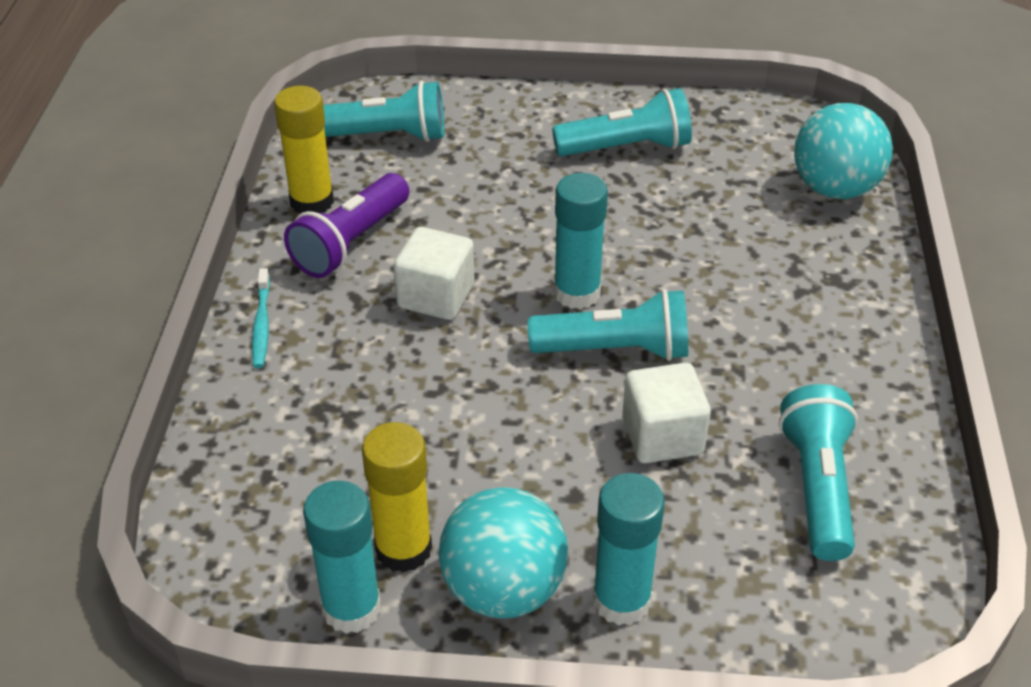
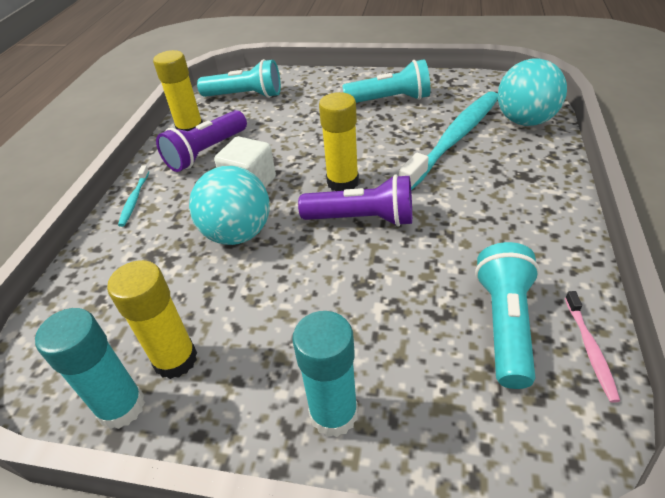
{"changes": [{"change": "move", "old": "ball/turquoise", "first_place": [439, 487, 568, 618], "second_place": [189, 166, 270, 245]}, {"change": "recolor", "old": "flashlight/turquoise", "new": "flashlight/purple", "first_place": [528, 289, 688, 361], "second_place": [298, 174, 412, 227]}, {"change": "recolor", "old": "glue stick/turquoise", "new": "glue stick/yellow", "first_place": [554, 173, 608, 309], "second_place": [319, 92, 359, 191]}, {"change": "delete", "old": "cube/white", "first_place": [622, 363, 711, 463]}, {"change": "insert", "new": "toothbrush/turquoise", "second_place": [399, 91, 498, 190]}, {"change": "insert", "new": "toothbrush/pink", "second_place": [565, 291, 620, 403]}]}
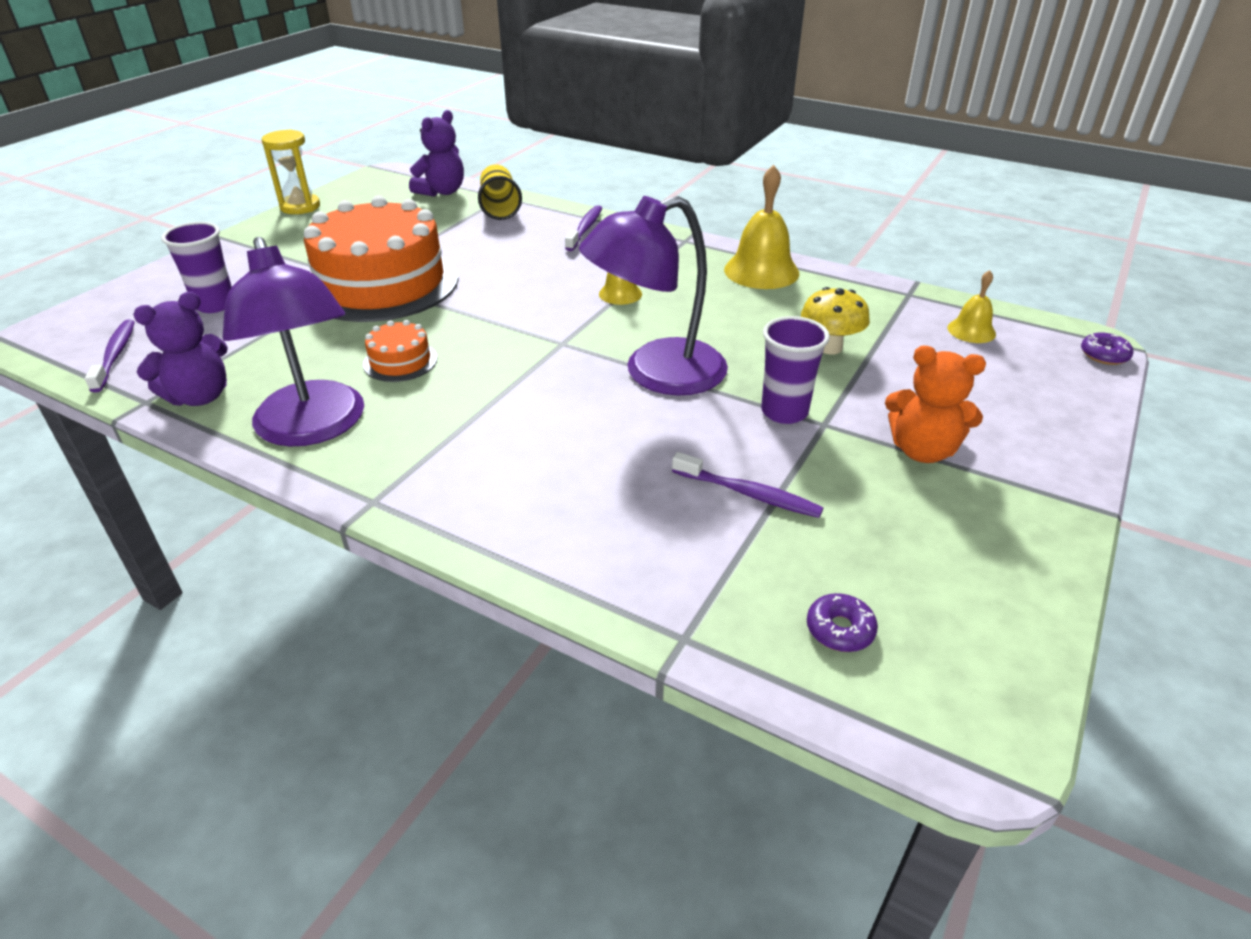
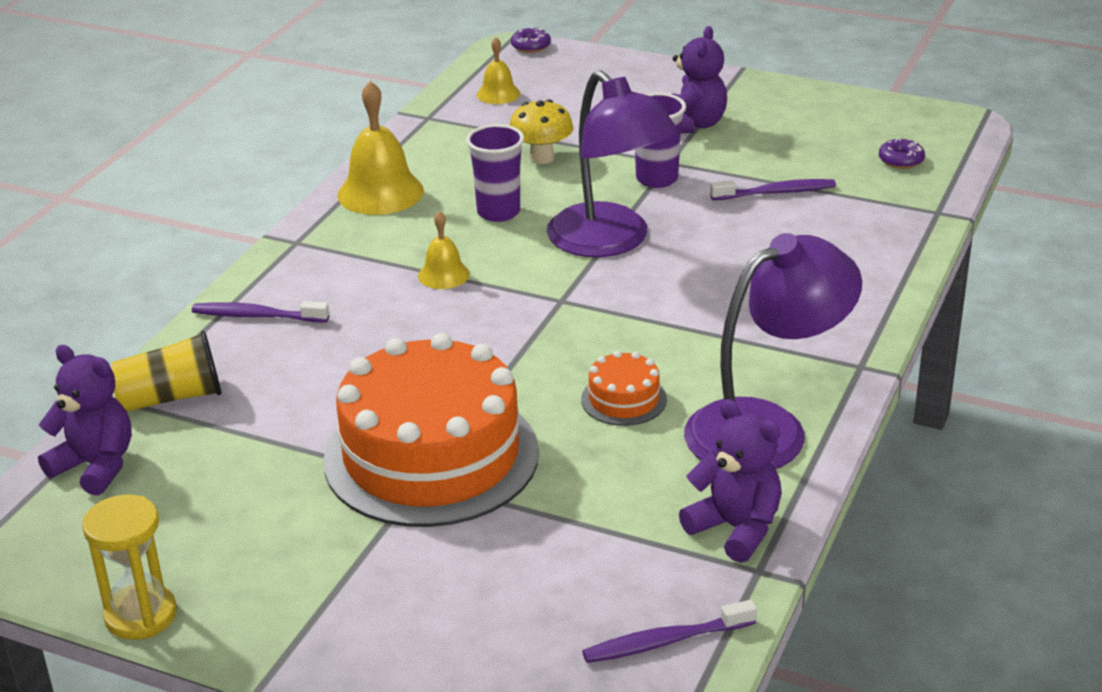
{"changes": [{"change": "move", "old": "cup/purple", "first_place": [161, 222, 232, 313], "second_place": [466, 124, 524, 222]}, {"change": "rotate", "old": "toothbrush/purple", "first_place": [672, 452, 823, 518], "second_place": [710, 179, 836, 200], "degrees": 60}, {"change": "recolor", "old": "teddy bear/orange", "new": "teddy bear/purple", "first_place": [885, 345, 986, 463], "second_place": [672, 26, 727, 133]}]}
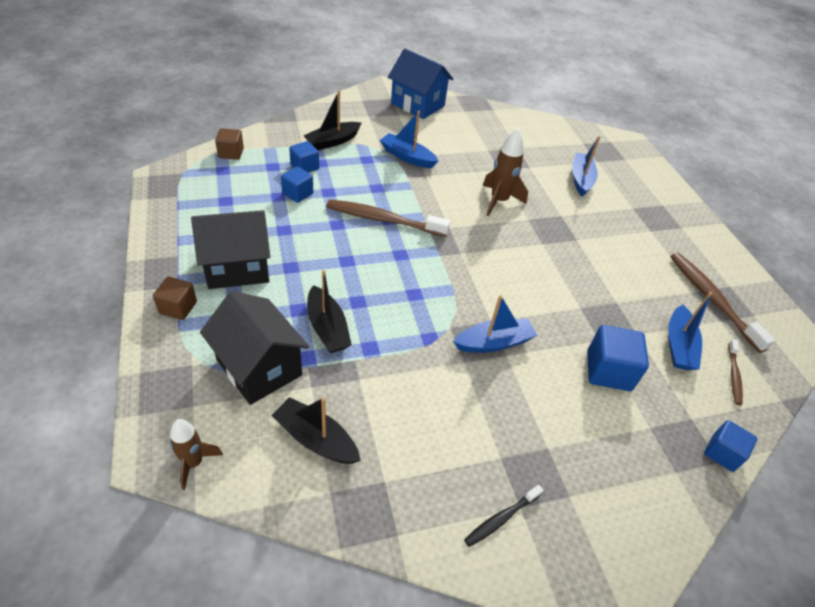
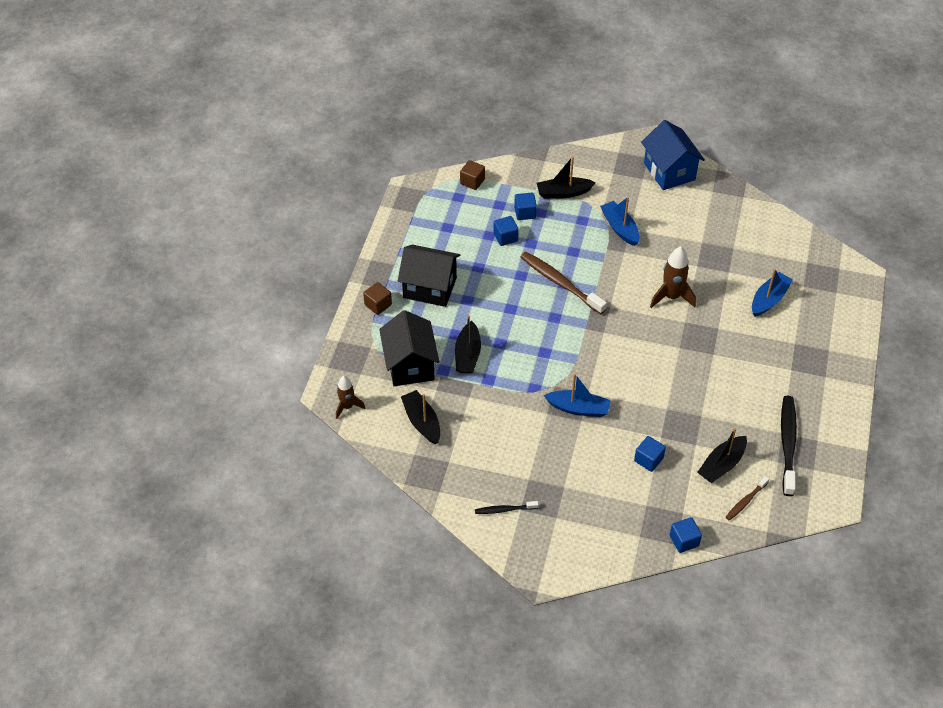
{"changes": [{"change": "resize", "old": "cube/blue", "first_place": [587, 325, 649, 391], "second_place": [634, 436, 666, 472], "factor": 0.65}, {"change": "recolor", "old": "boat/blue", "new": "boat/black", "first_place": [668, 292, 712, 370], "second_place": [697, 428, 747, 483]}, {"change": "recolor", "old": "toothbrush/brown", "new": "toothbrush/black", "first_place": [671, 253, 775, 353], "second_place": [781, 395, 797, 496]}]}
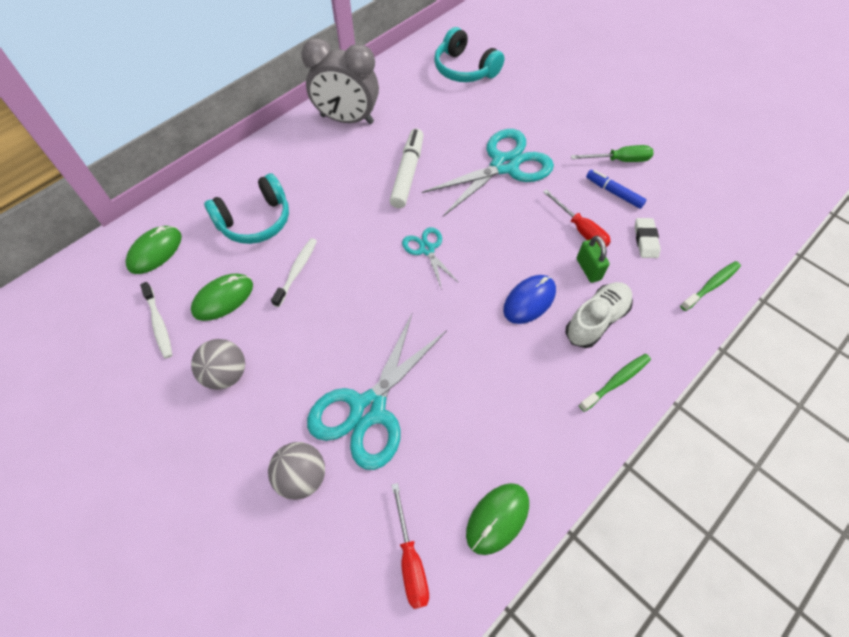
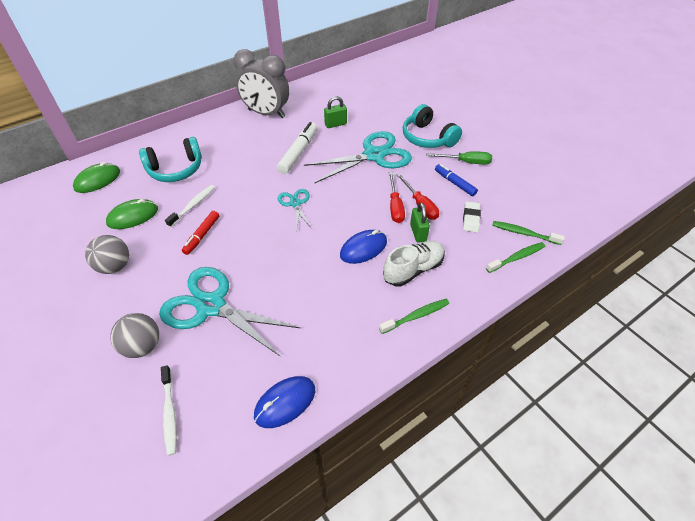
{"changes": [{"change": "move", "old": "toothbrush/white", "first_place": [140, 282, 172, 359], "second_place": [161, 365, 177, 456]}, {"change": "rotate", "old": "scissors/turquoise", "first_place": [307, 314, 447, 470], "second_place": [159, 267, 300, 357], "degrees": 75}, {"change": "move", "old": "screwdriver/red", "first_place": [392, 483, 429, 609], "second_place": [389, 172, 405, 223]}, {"change": "move", "old": "headphones/turquoise", "first_place": [434, 27, 504, 82], "second_place": [403, 104, 462, 148]}, {"change": "recolor", "old": "mouse/green", "new": "mouse/blue", "first_place": [466, 483, 529, 555], "second_place": [254, 376, 315, 428]}, {"change": "insert", "new": "marker/red", "second_place": [182, 211, 219, 255]}, {"change": "insert", "new": "padlock/green", "second_place": [324, 96, 347, 128]}, {"change": "insert", "new": "toothbrush/green", "second_place": [492, 221, 565, 245]}]}
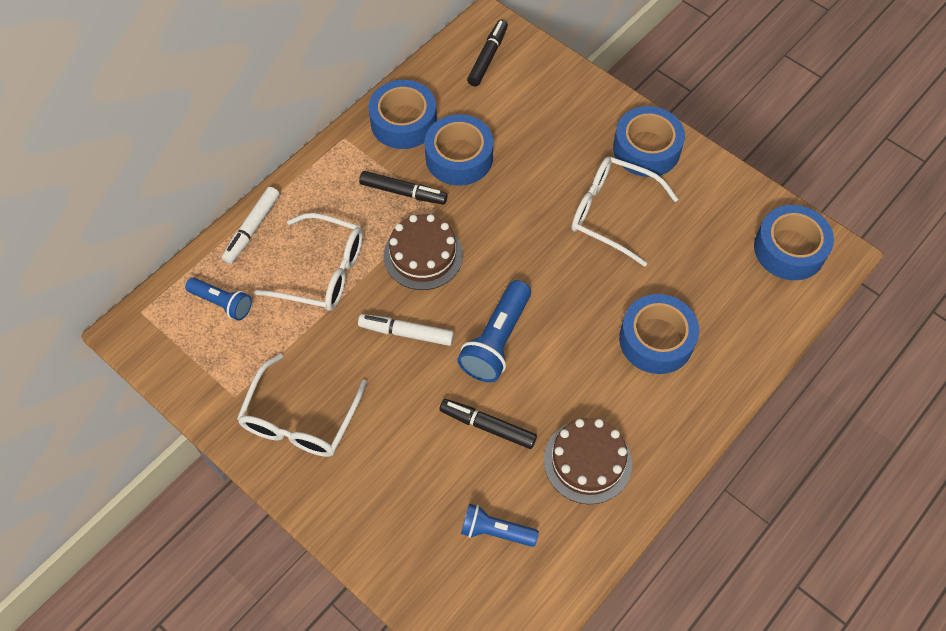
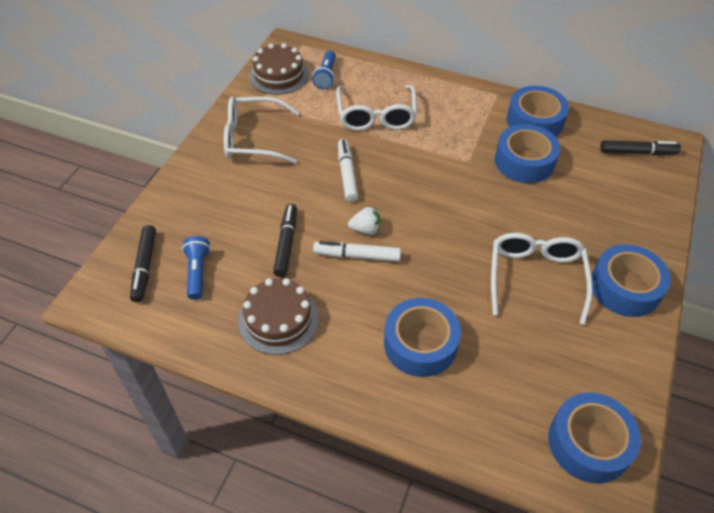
{"changes": [{"change": "move", "old": "marker/white", "first_place": [222, 187, 280, 264], "second_place": [313, 241, 401, 262]}, {"change": "move", "old": "marker/black", "first_place": [359, 171, 448, 205], "second_place": [130, 225, 156, 302]}, {"change": "move", "old": "cake/brown", "first_place": [384, 214, 463, 290], "second_place": [249, 43, 309, 95]}, {"change": "replace", "old": "flashlight/blue", "new": "strawberry/white", "first_place": [457, 280, 531, 382], "second_place": [348, 207, 380, 235]}]}
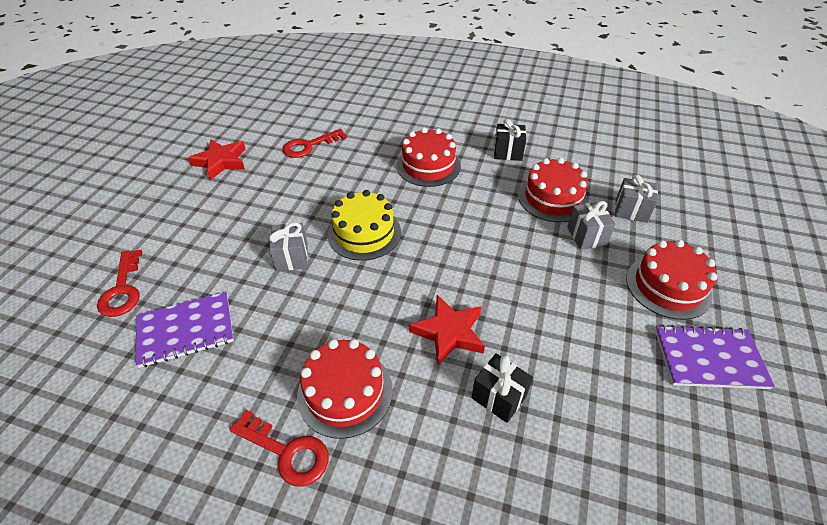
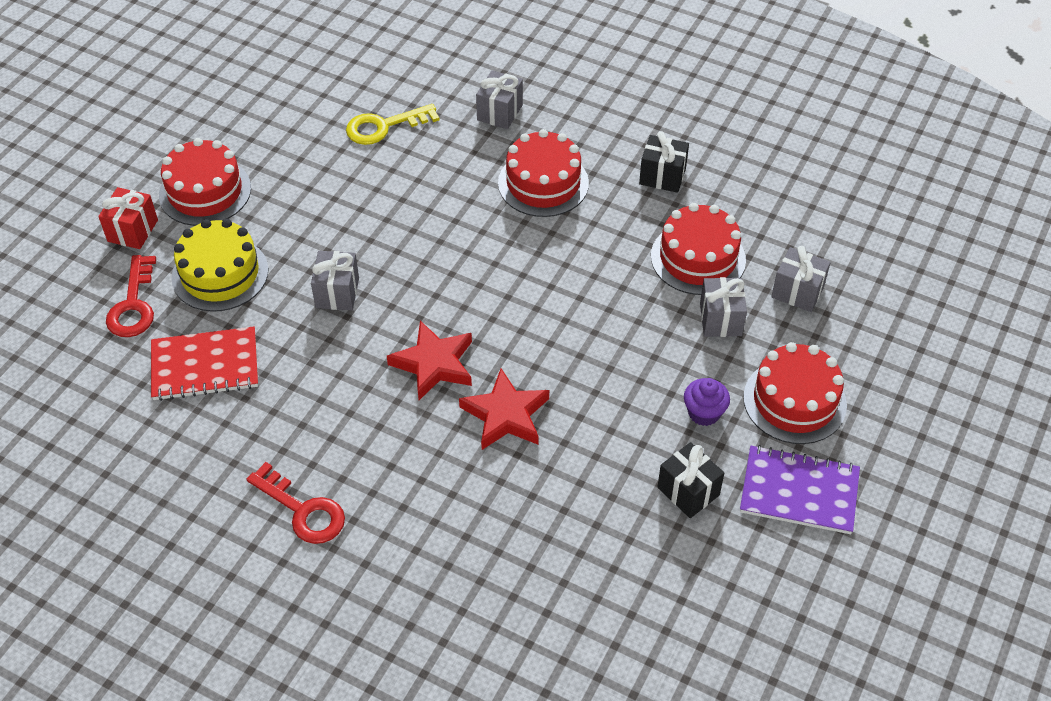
{"changes": [{"change": "recolor", "old": "notebook/purple", "new": "notebook/red", "first_place": [136, 292, 234, 368], "second_place": [151, 326, 258, 401]}, {"change": "move", "old": "star/red", "first_place": [188, 139, 245, 180], "second_place": [387, 321, 472, 400]}, {"change": "recolor", "old": "key/red", "new": "key/yellow", "first_place": [282, 129, 347, 158], "second_place": [346, 104, 439, 145]}, {"change": "move", "old": "cake/red", "first_place": [297, 339, 393, 439], "second_place": [159, 138, 251, 226]}, {"change": "move", "old": "cake/yellow", "first_place": [328, 190, 401, 261], "second_place": [172, 219, 268, 312]}, {"change": "move", "old": "gift/black", "first_place": [472, 353, 533, 423], "second_place": [657, 442, 724, 518]}, {"change": "insert", "new": "gift/red", "second_place": [98, 187, 158, 249]}, {"change": "insert", "new": "gift/grey", "second_place": [476, 70, 523, 129]}, {"change": "insert", "new": "cupcake/purple", "second_place": [684, 378, 730, 426]}]}
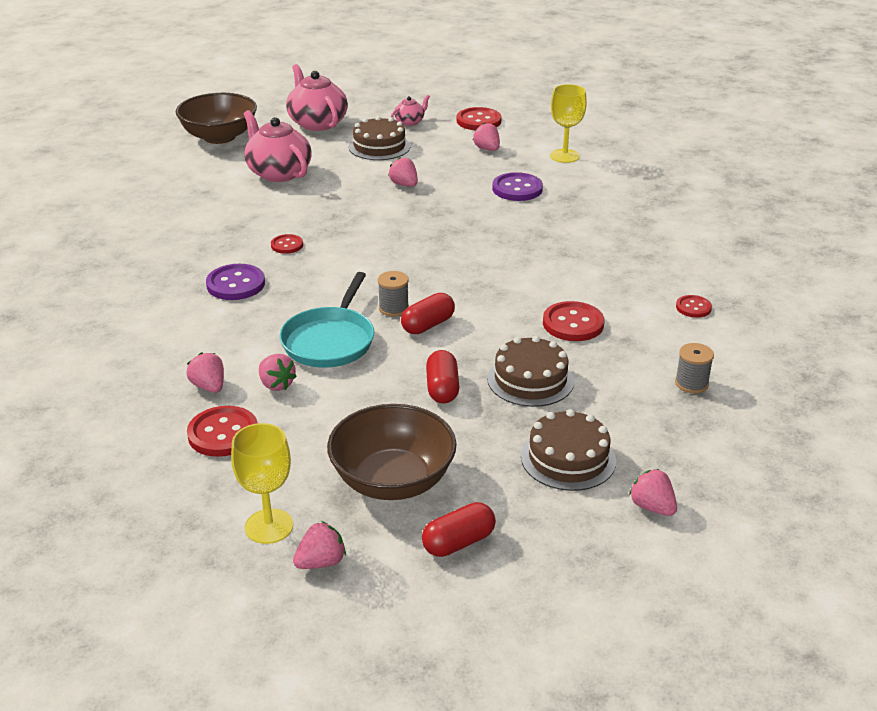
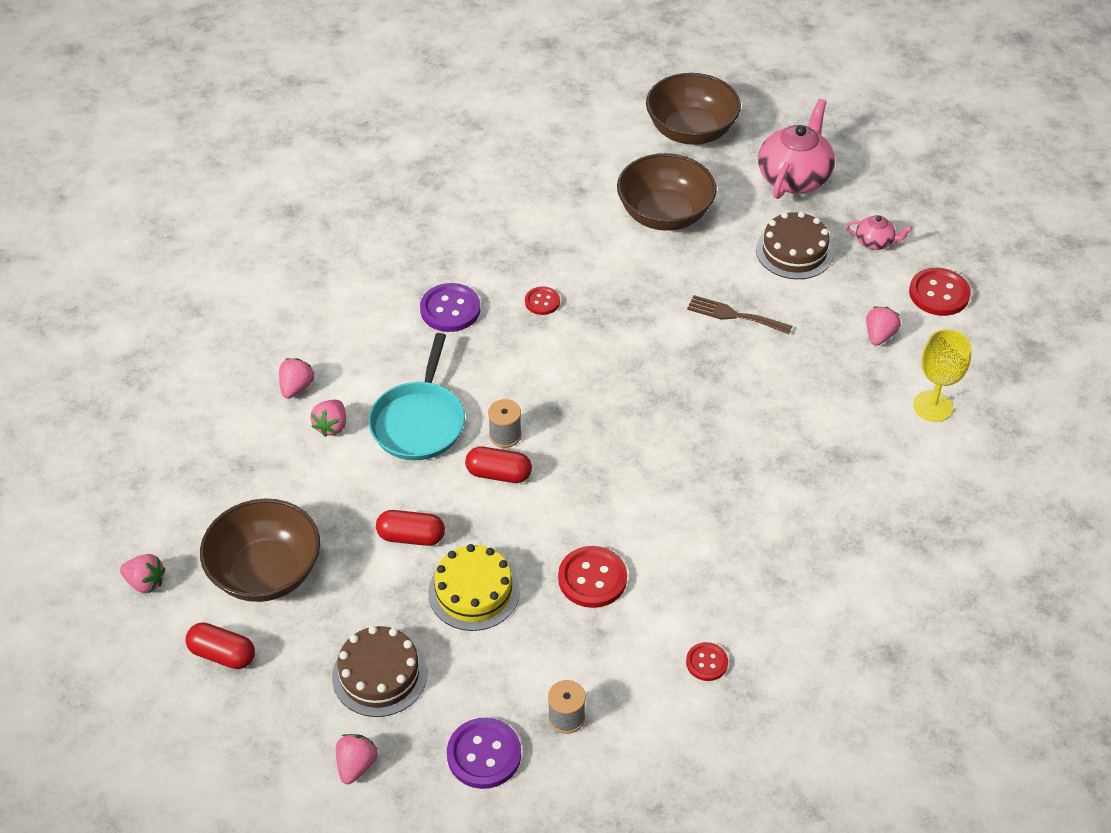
{"changes": [{"change": "delete", "old": "button/red", "first_place": [187, 406, 258, 457]}, {"change": "delete", "old": "goblet/yellow", "first_place": [231, 423, 293, 544]}, {"change": "replace", "old": "teapot/pink", "new": "bowl/brown", "first_place": [244, 110, 312, 182], "second_place": [617, 153, 717, 231]}, {"change": "rotate", "old": "pan/turquoise", "first_place": [279, 272, 374, 368], "second_place": [369, 333, 465, 460], "degrees": -60}, {"change": "replace", "old": "strawberry/pink", "new": "fork/brown", "first_place": [388, 157, 418, 187], "second_place": [687, 295, 792, 334]}, {"change": "rotate", "old": "capsule/red", "first_place": [426, 350, 459, 404], "second_place": [376, 510, 445, 546], "degrees": 45}, {"change": "recolor", "old": "cake/brown", "new": "cake/yellow", "first_place": [487, 336, 574, 407], "second_place": [428, 544, 520, 631]}, {"change": "move", "old": "button/purple", "first_place": [492, 172, 543, 201], "second_place": [447, 718, 521, 789]}]}
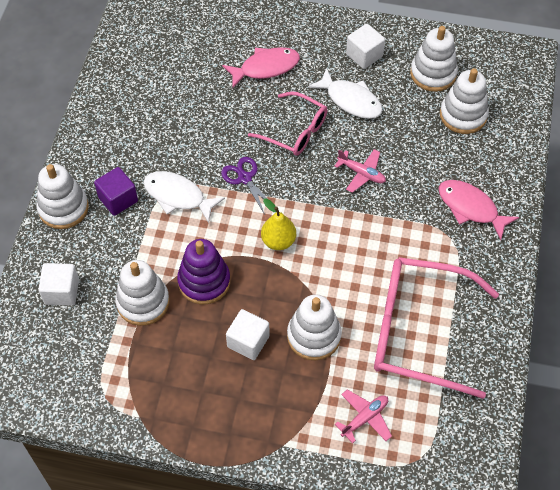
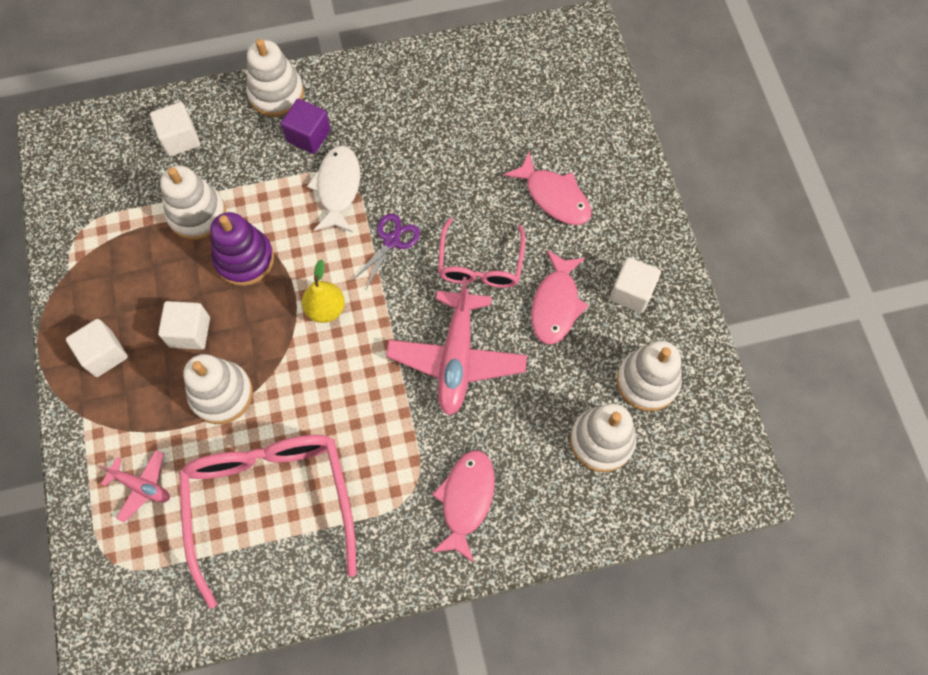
{"changes": [{"change": "recolor", "old": "fish/white", "new": "fish/pink", "first_place": [308, 68, 383, 119], "second_place": [531, 250, 589, 344]}, {"change": "resize", "old": "plane/pink", "first_place": [334, 149, 386, 193], "second_place": [386, 277, 527, 416], "factor": 1.92}, {"change": "insert", "new": "cube/white", "second_place": [66, 319, 128, 377]}]}
